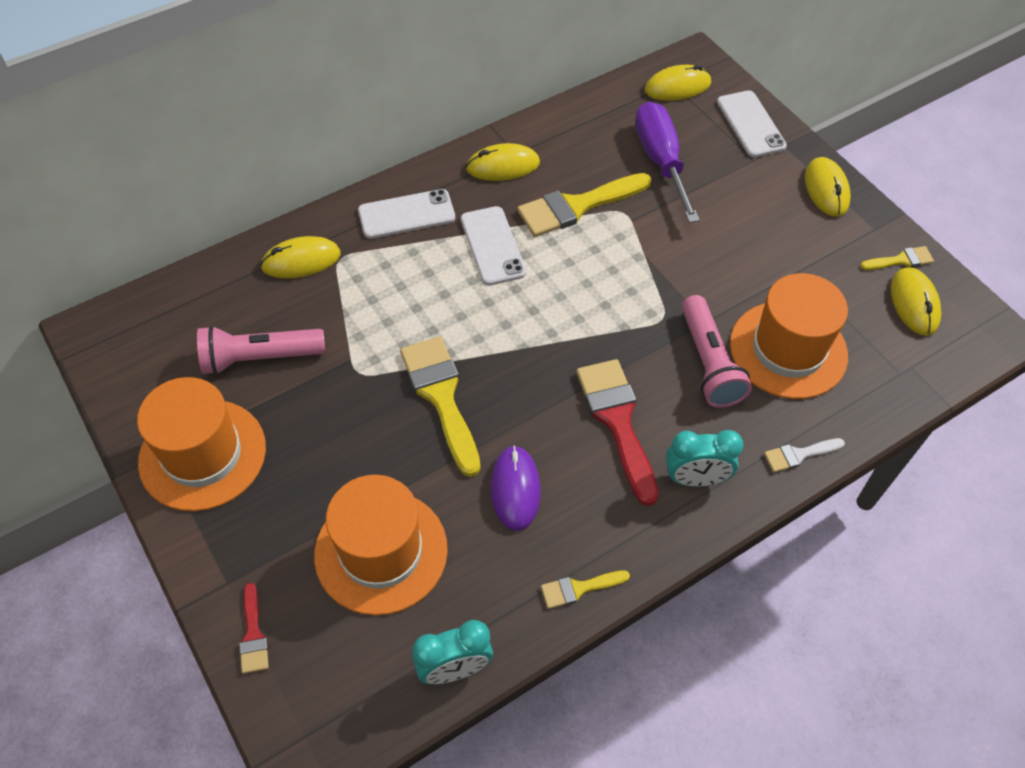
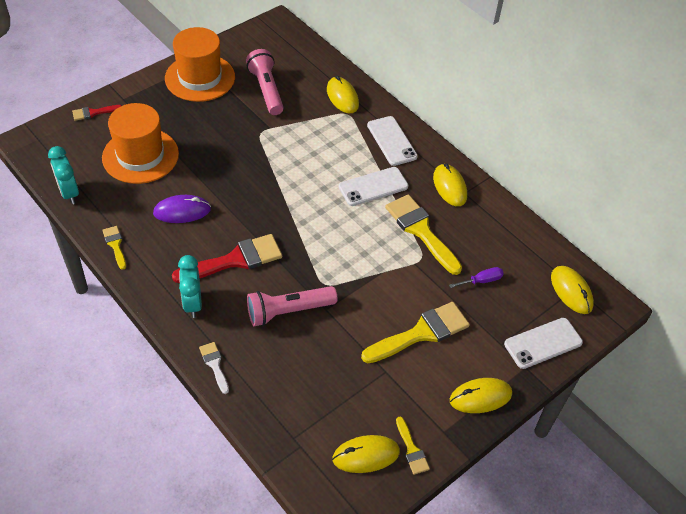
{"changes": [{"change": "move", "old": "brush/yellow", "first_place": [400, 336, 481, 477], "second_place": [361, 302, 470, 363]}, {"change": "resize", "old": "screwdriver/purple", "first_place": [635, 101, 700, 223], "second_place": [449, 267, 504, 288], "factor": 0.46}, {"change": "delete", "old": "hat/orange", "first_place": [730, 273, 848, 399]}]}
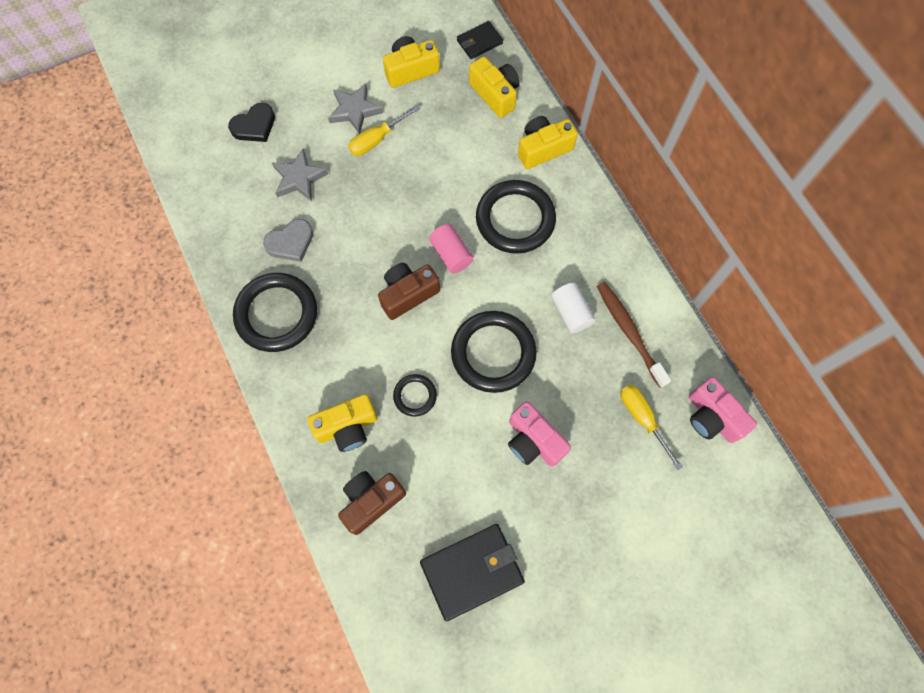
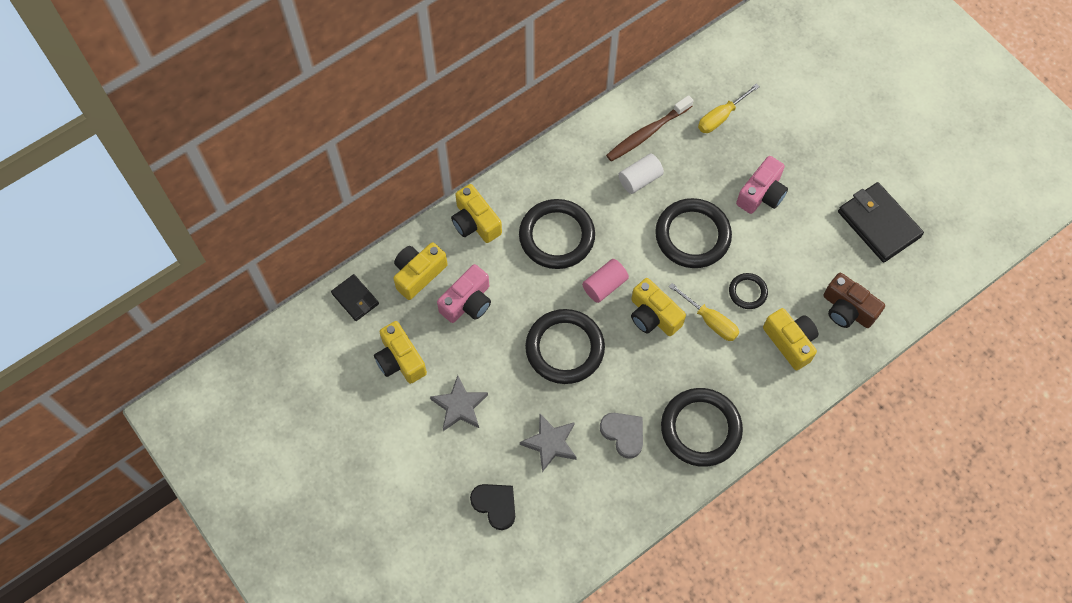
{"changes": [{"change": "move", "old": "screwdriver/yellow", "first_place": [348, 105, 420, 156], "second_place": [669, 283, 739, 341]}, {"change": "recolor", "old": "camera/brown", "new": "camera/yellow", "first_place": [378, 263, 440, 320], "second_place": [631, 278, 686, 336]}, {"change": "move", "old": "camera/pink", "first_place": [689, 377, 757, 443], "second_place": [437, 264, 491, 323]}, {"change": "insert", "new": "ring/black", "second_place": [525, 309, 605, 384]}]}
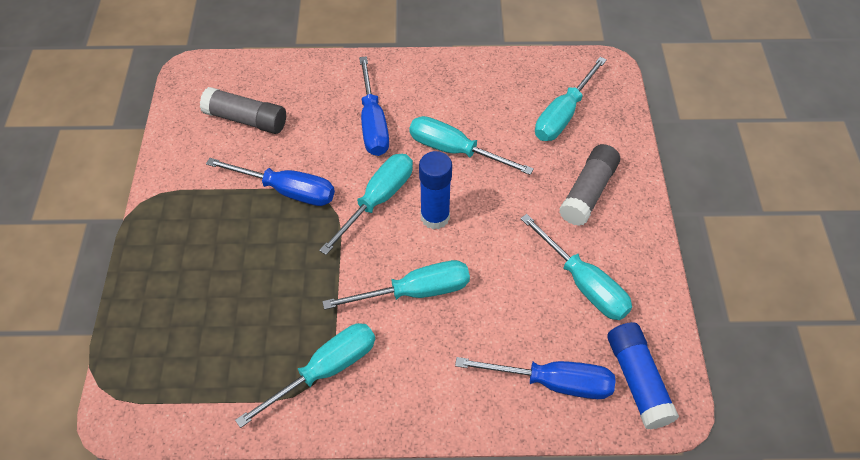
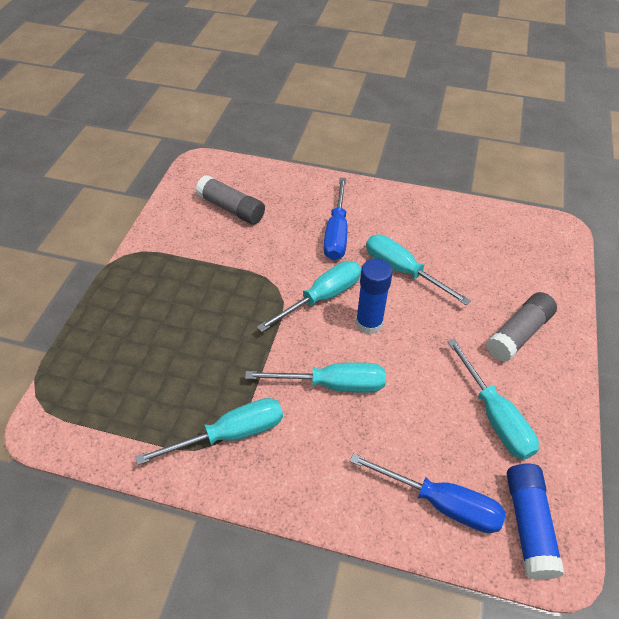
{"changes": [{"change": "delete", "old": "screwdriver/blue", "first_place": [206, 158, 335, 206]}, {"change": "delete", "old": "screwdriver/turquoise", "first_place": [535, 57, 607, 141]}]}
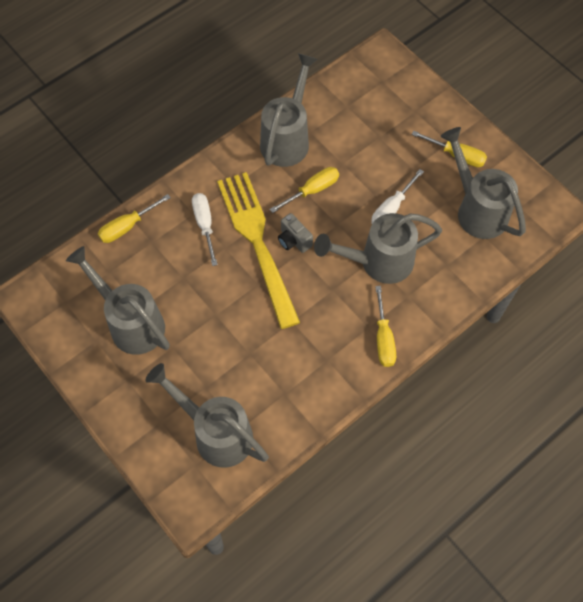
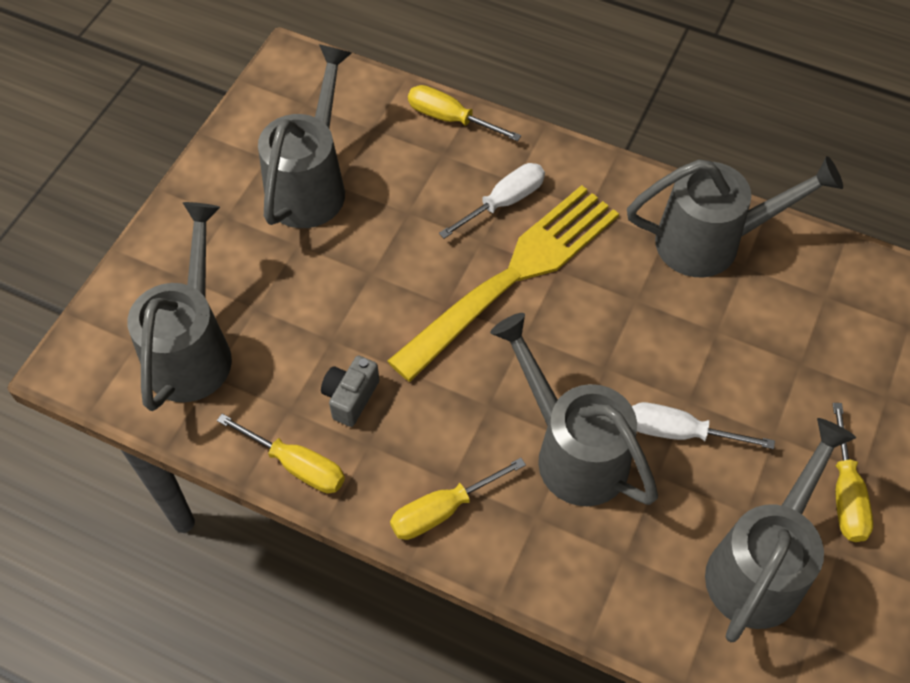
{"changes": [{"change": "move", "old": "screwdriver/yellow", "first_place": [270, 167, 339, 213], "second_place": [217, 414, 345, 493]}, {"change": "move", "old": "camera/grey", "first_place": [278, 213, 313, 253], "second_place": [321, 355, 379, 427]}]}
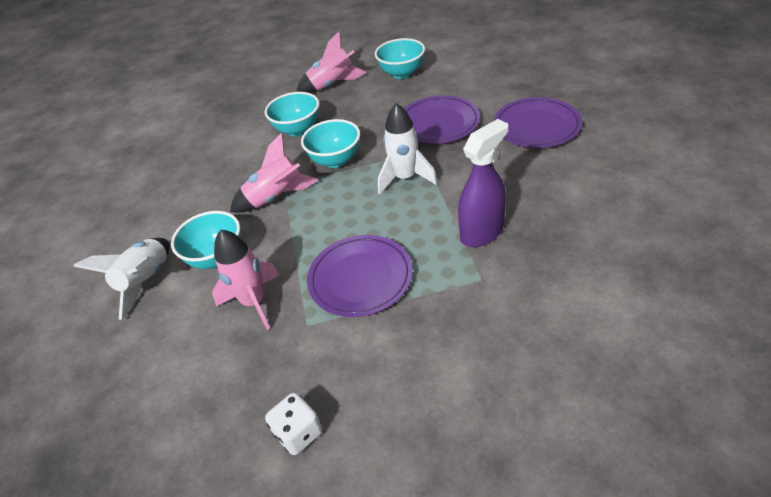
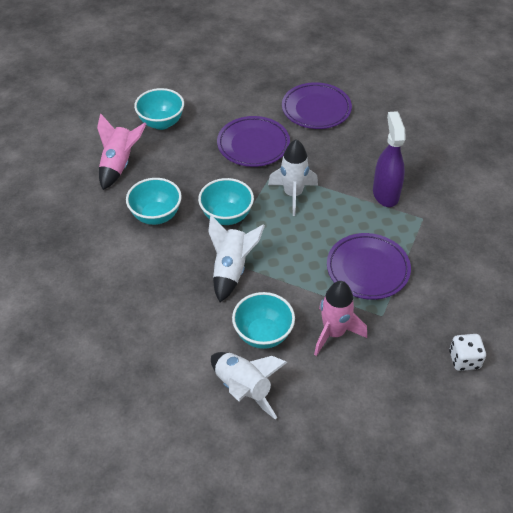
{"changes": [{"change": "recolor", "old": "rocket/pink", "new": "rocket/white", "first_place": [230, 133, 318, 213], "second_place": [208, 215, 265, 302]}]}
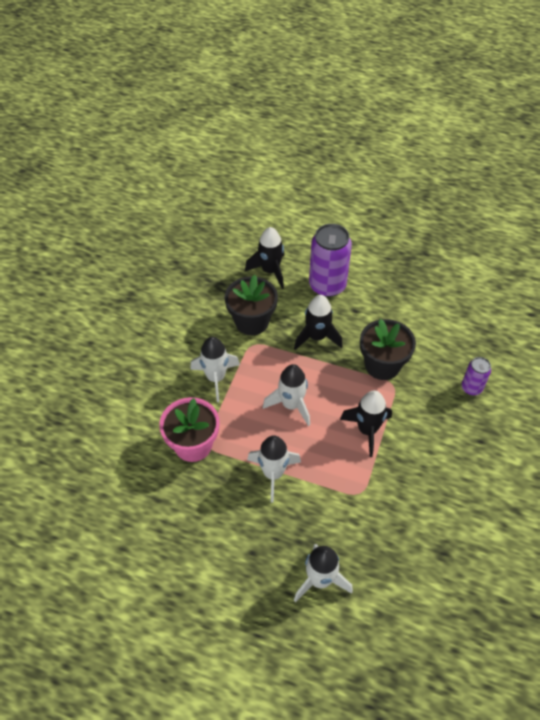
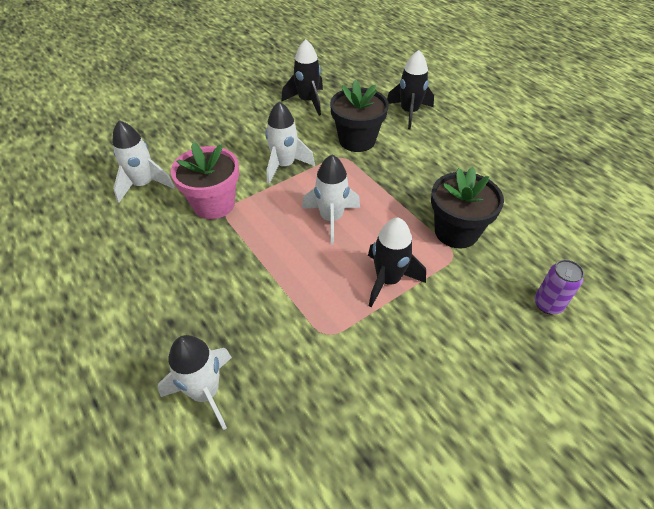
{"changes": [{"change": "move", "old": "rocket/white", "first_place": [247, 435, 301, 503], "second_place": [112, 120, 175, 203]}, {"change": "move", "old": "rocket/black", "first_place": [294, 295, 343, 350], "second_place": [281, 39, 323, 116]}, {"change": "delete", "old": "can/purple", "first_place": [309, 224, 352, 297]}]}
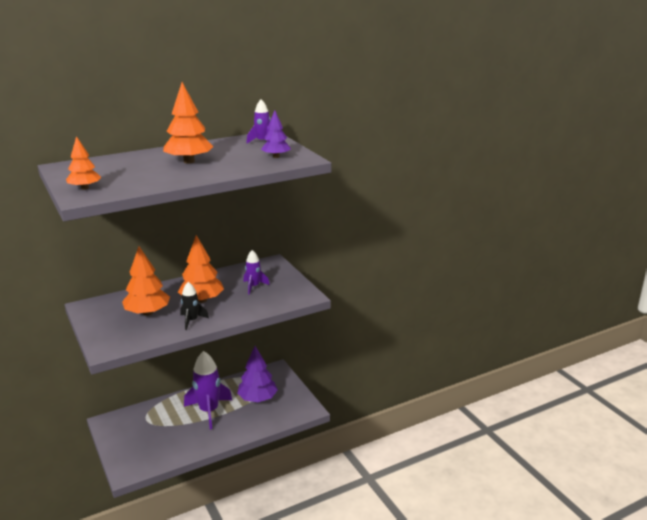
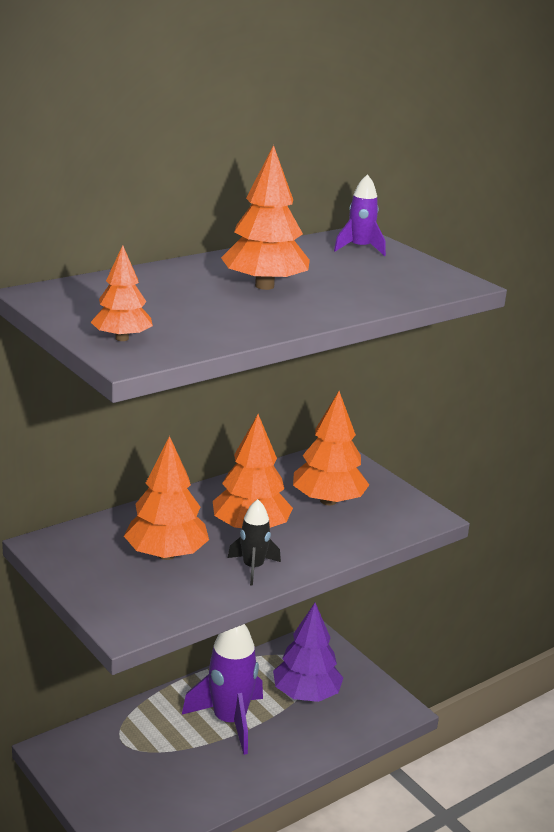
{"changes": [{"change": "replace", "old": "rocket/purple", "new": "tree/orange", "first_place": [243, 250, 269, 294], "second_place": [293, 391, 369, 505]}, {"change": "delete", "old": "tree/purple", "first_place": [261, 110, 291, 158]}]}
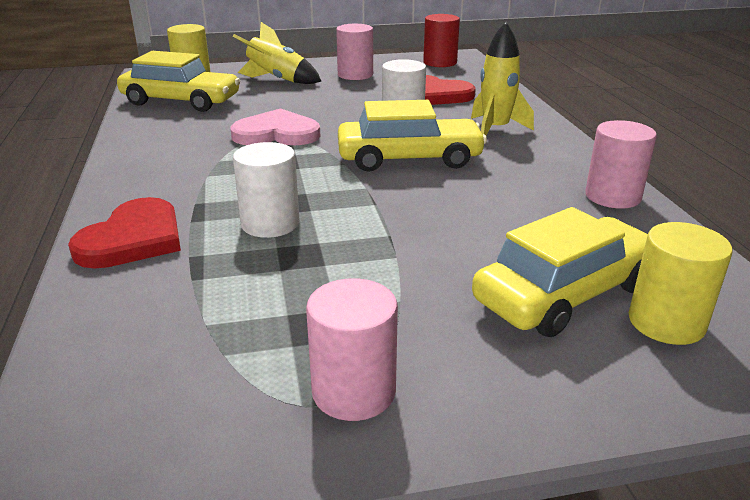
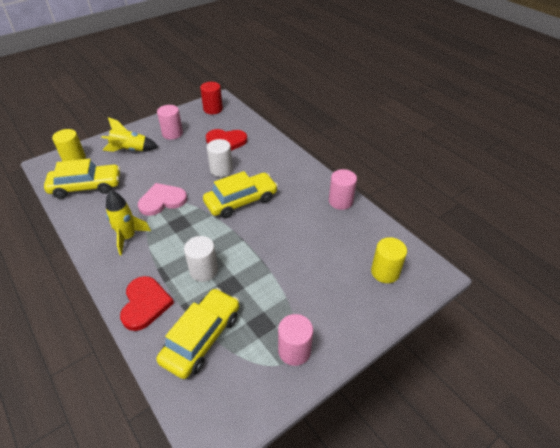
{"changes": [{"change": "move", "old": "rocket/yellow", "first_place": [471, 22, 534, 136], "second_place": [106, 190, 151, 255]}, {"change": "move", "old": "car/yellow", "first_place": [472, 207, 648, 337], "second_place": [156, 288, 239, 379]}]}
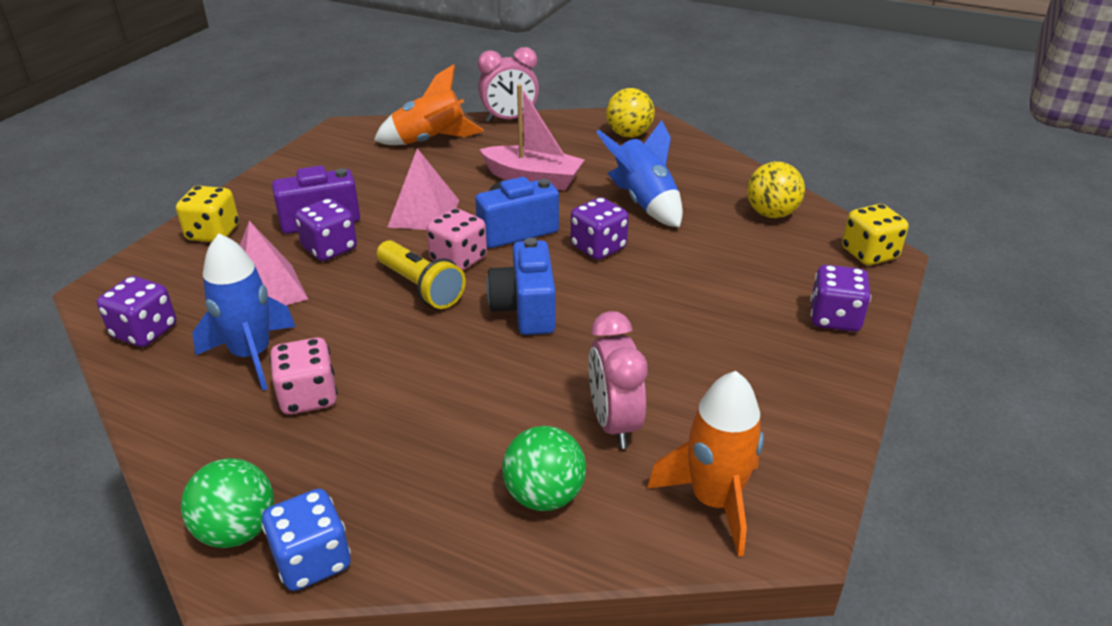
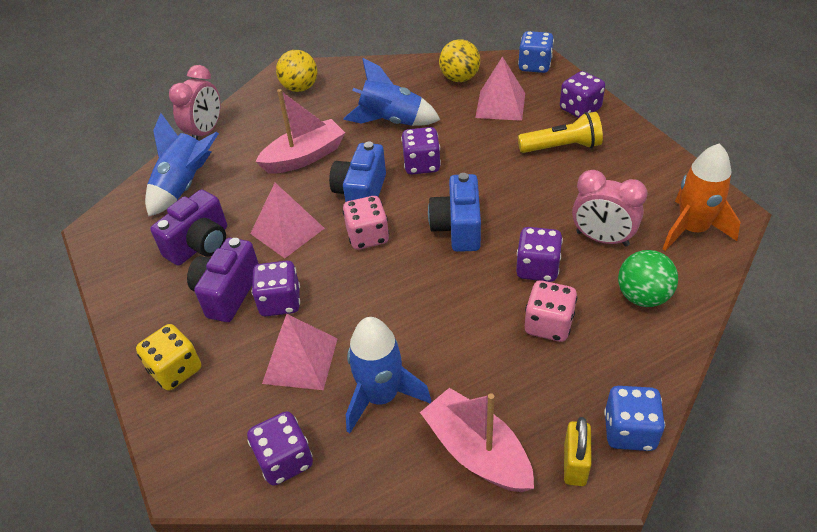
{"changes": [{"change": "replace", "old": "ball/green", "new": "padlock/yellow", "first_place": [181, 458, 274, 548], "second_place": [564, 417, 592, 486]}, {"change": "move", "old": "dice/pink", "first_place": [270, 337, 337, 415], "second_place": [525, 280, 577, 342]}, {"change": "recolor", "old": "rocket/orange", "new": "rocket/blue", "first_place": [374, 64, 484, 145], "second_place": [145, 113, 219, 217]}, {"change": "move", "old": "flashlight/yellow", "first_place": [377, 240, 466, 309], "second_place": [518, 112, 603, 153]}, {"change": "rotate", "old": "camera/blue", "first_place": [487, 238, 556, 335], "second_place": [428, 173, 481, 252], "degrees": 60}, {"change": "recolor", "old": "dice/yellow", "new": "dice/blue", "first_place": [842, 204, 908, 265], "second_place": [518, 31, 554, 73]}, {"change": "insert", "new": "camera/purple", "second_place": [150, 189, 227, 266]}, {"change": "insert", "new": "boat/pink", "second_place": [420, 388, 534, 492]}, {"change": "insert", "new": "pyramid/pink", "second_place": [475, 56, 525, 121]}, {"change": "insert", "new": "dice/purple", "second_place": [516, 227, 563, 282]}]}
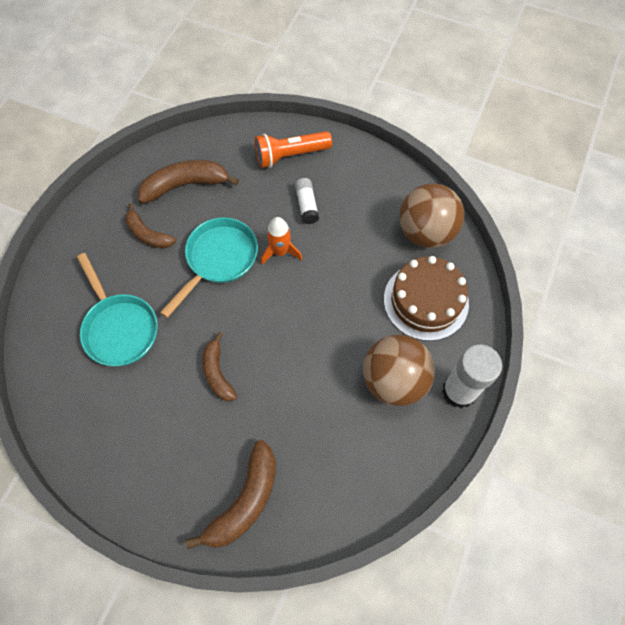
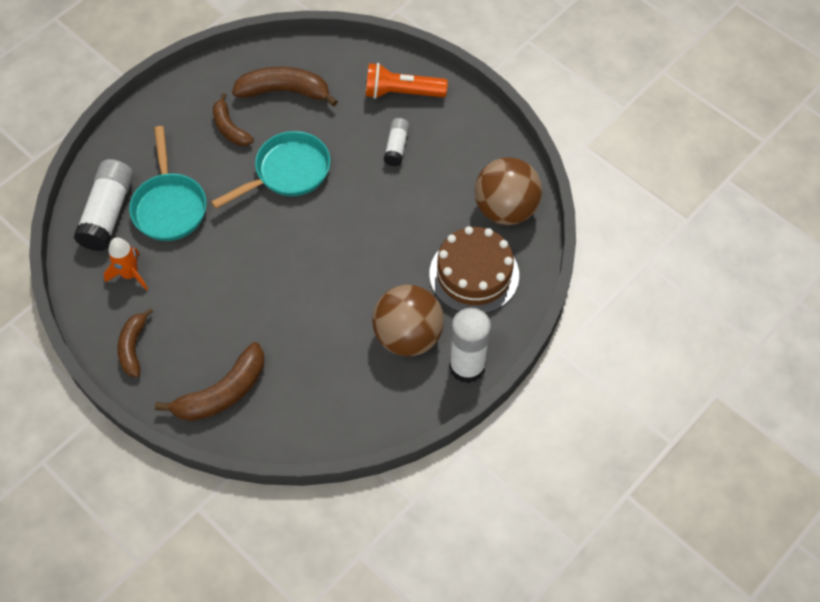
{"changes": [{"change": "move", "old": "banana/brown", "first_place": [202, 332, 237, 401], "second_place": [117, 308, 153, 377]}, {"change": "move", "old": "rocket/orange", "first_place": [261, 217, 302, 265], "second_place": [103, 237, 148, 291]}, {"change": "insert", "new": "glue stick/white", "second_place": [74, 159, 133, 251]}]}
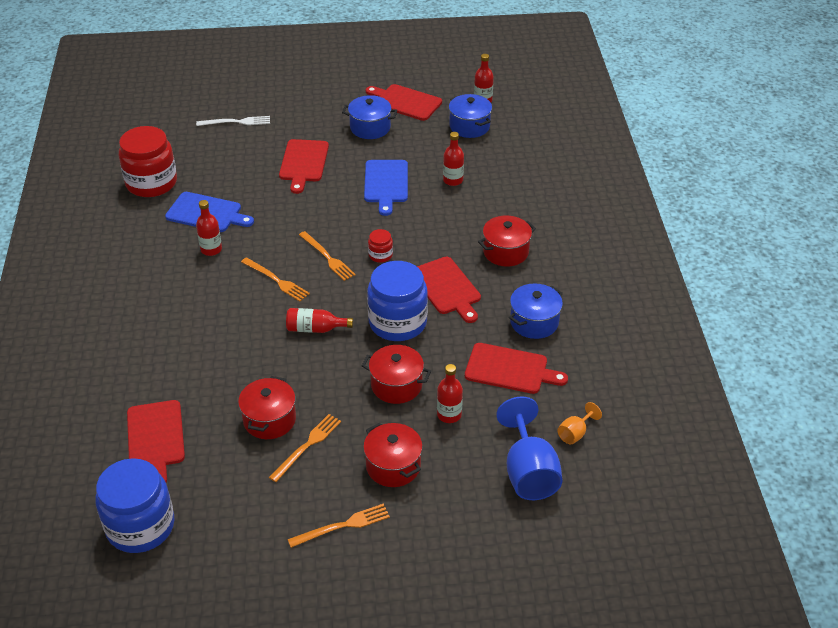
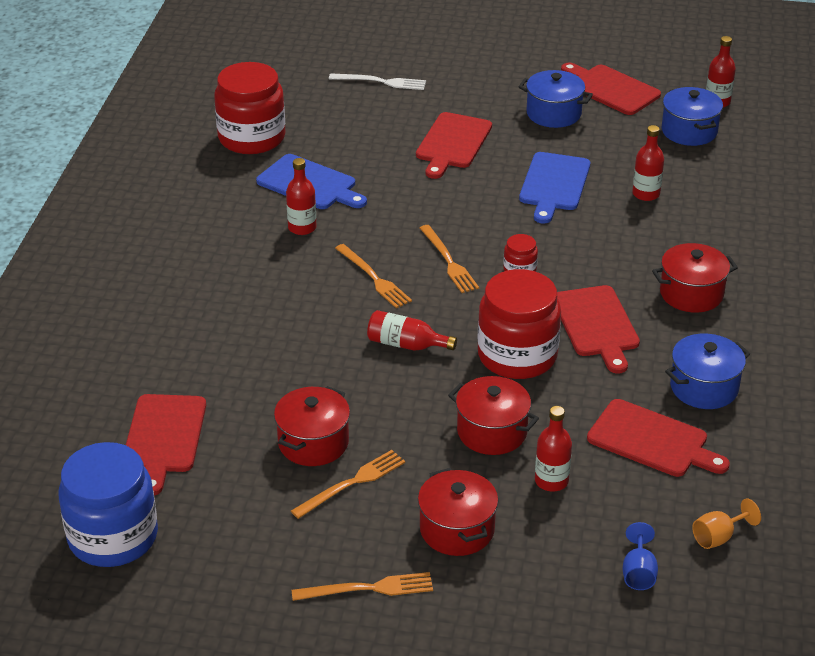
{"changes": [{"change": "recolor", "old": "jar/blue", "new": "jar/red", "first_place": [367, 261, 428, 341], "second_place": [478, 269, 561, 379]}, {"change": "resize", "old": "goblet/blue", "first_place": [496, 396, 563, 500], "second_place": [623, 522, 658, 590], "factor": 0.48}]}
